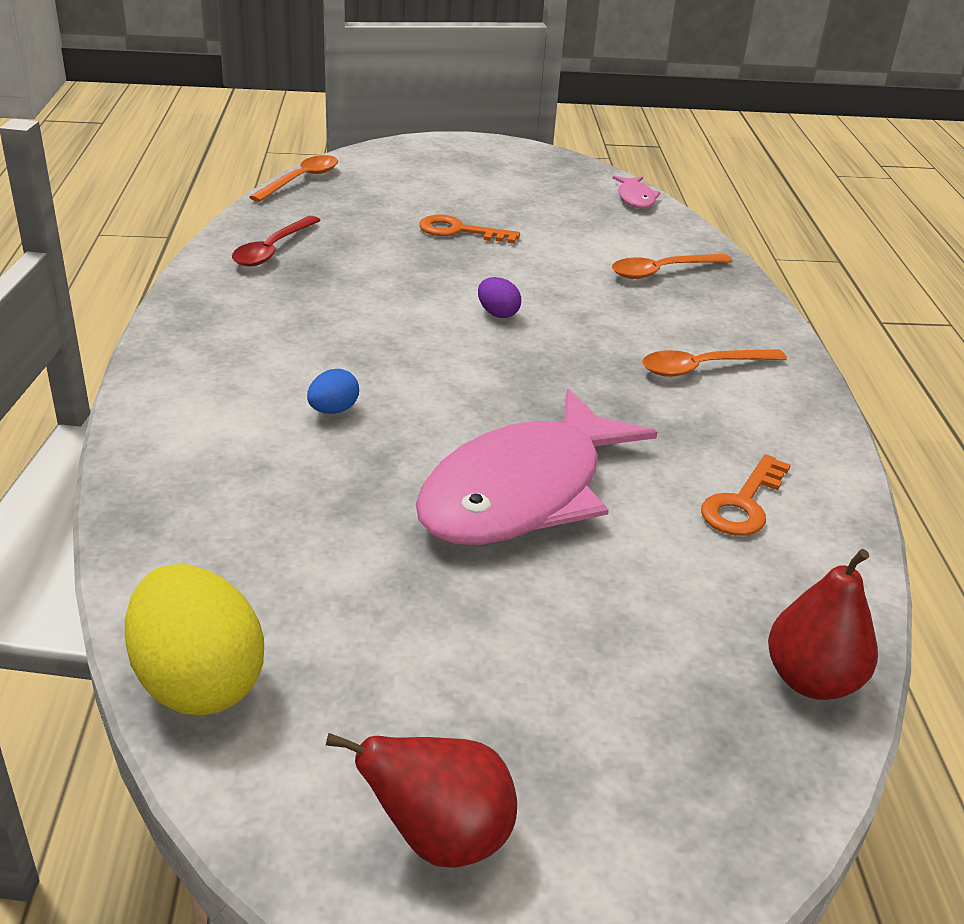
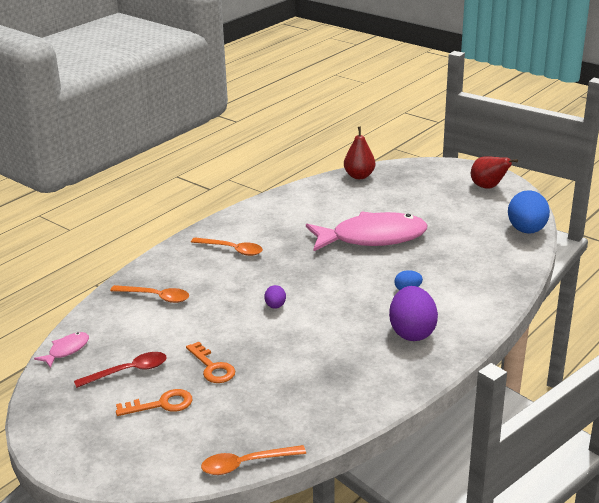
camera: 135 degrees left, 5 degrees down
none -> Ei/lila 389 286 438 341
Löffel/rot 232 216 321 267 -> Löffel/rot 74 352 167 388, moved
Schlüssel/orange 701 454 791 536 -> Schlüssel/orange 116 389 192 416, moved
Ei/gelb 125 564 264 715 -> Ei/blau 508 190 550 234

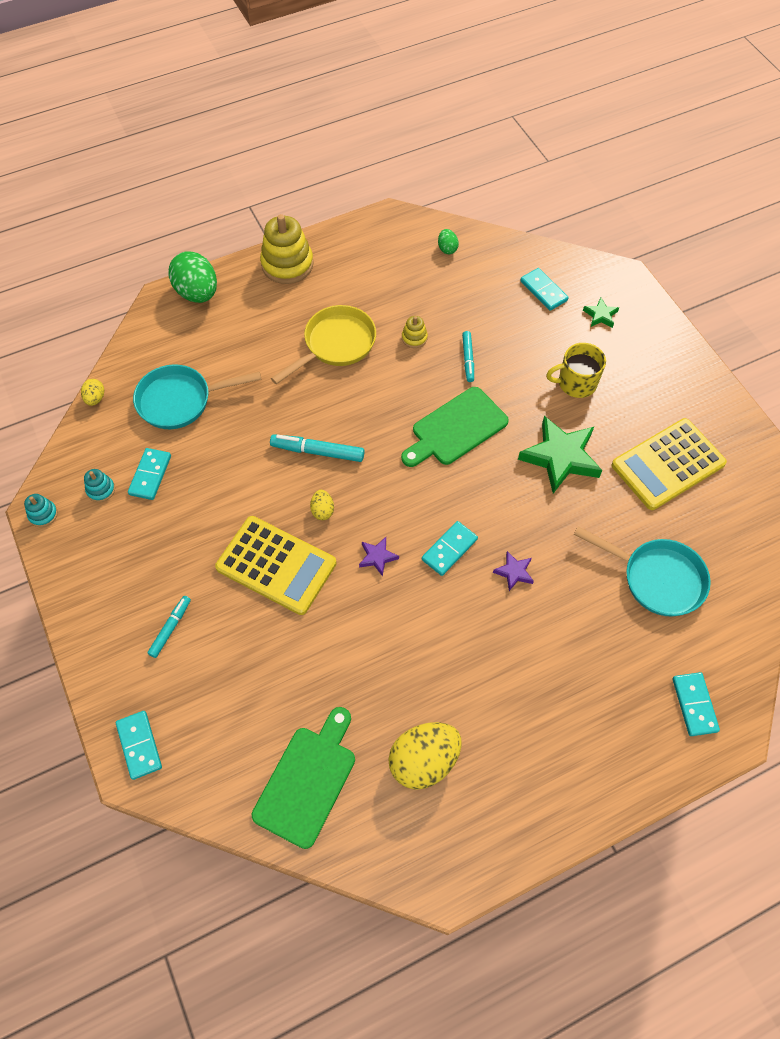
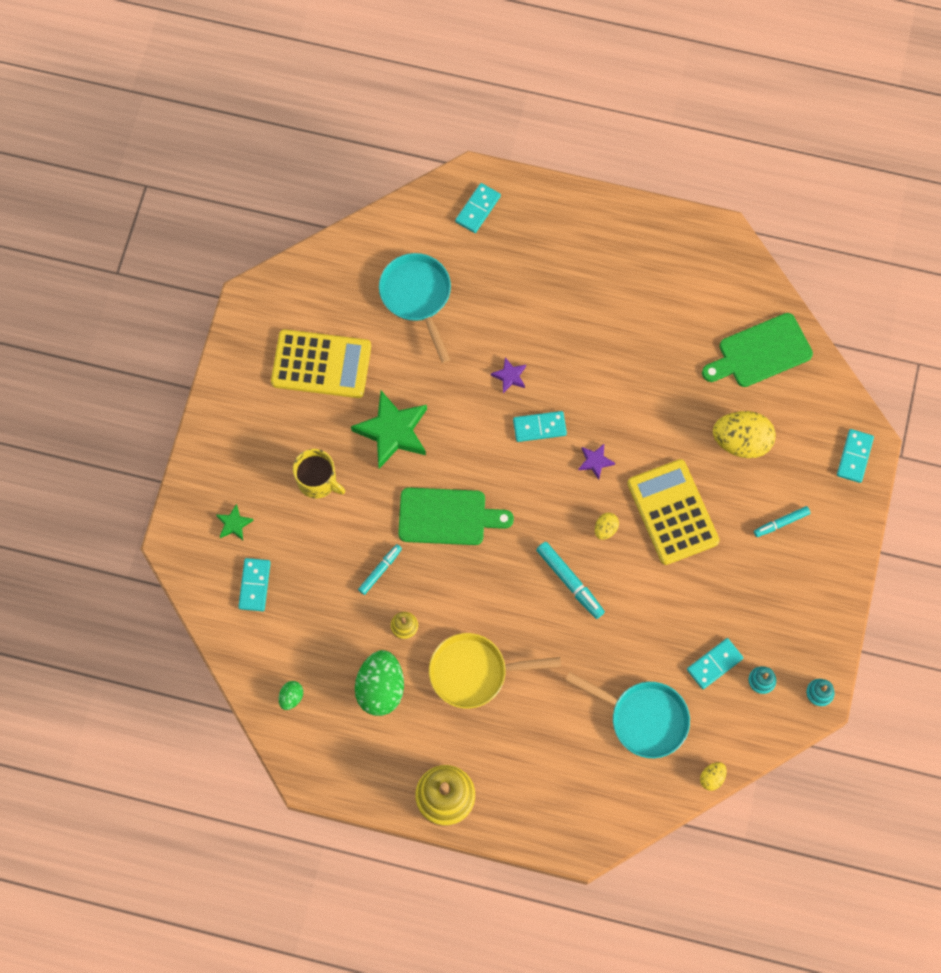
camera: 140 degrees left, 10 degrees up
Ei/grün 168 251 217 303 -> Ei/grün 355 650 404 716, moved
Ei/gelb 388 722 462 790 -> Ei/gelb 713 411 776 458, moved

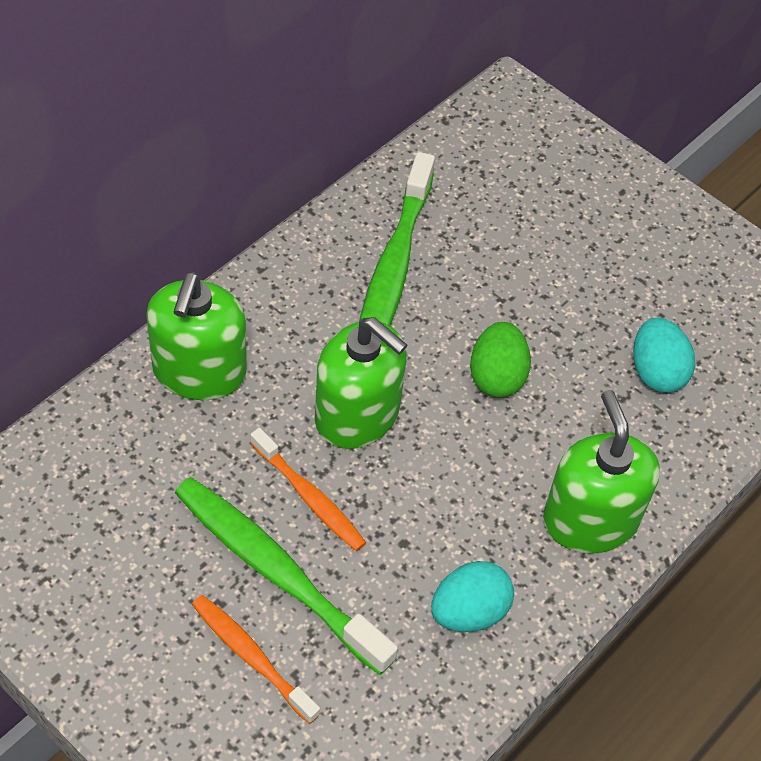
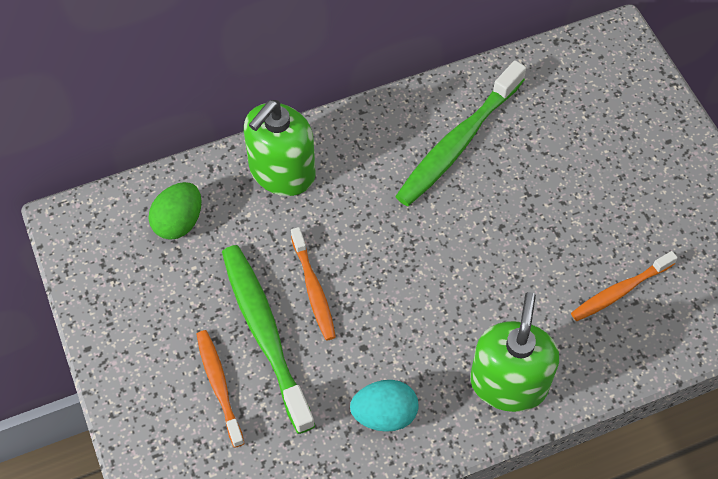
camera: 30 degrees right, 5 degrees up
Seifenspender/grün 315 317 407 449 -> none
Ei/grün 470 322 531 397 -> Ei/grün 148 182 202 240, moved
Ei/türkis 633 318 695 393 -> Zahnbürste/orange 571 251 678 321

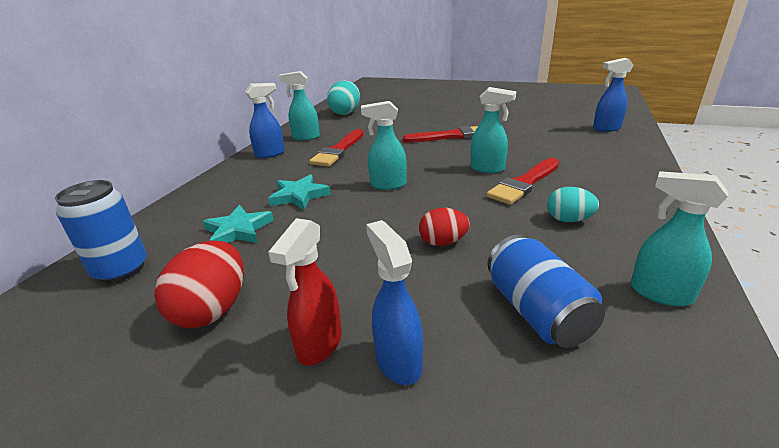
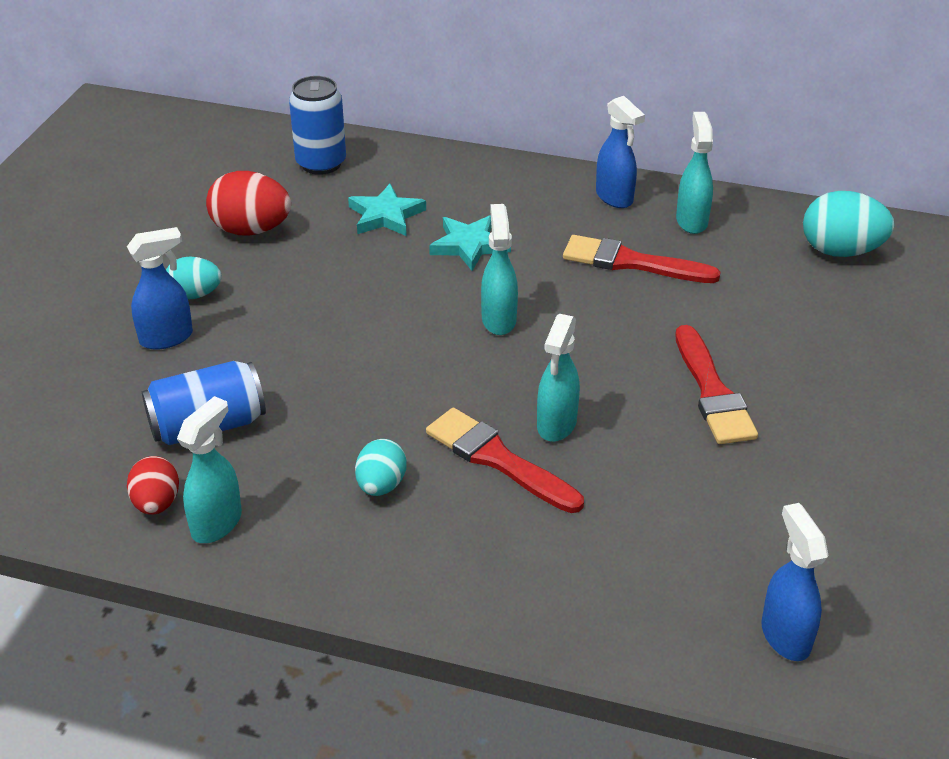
camera: 85 degrees right, 10 degrees up
Ei/rot 419 208 470 246 -> Ei/rot 127 456 179 515, moved
Sprühflasche/rot 268 218 342 366 -> Ei/türkis 166 257 222 300

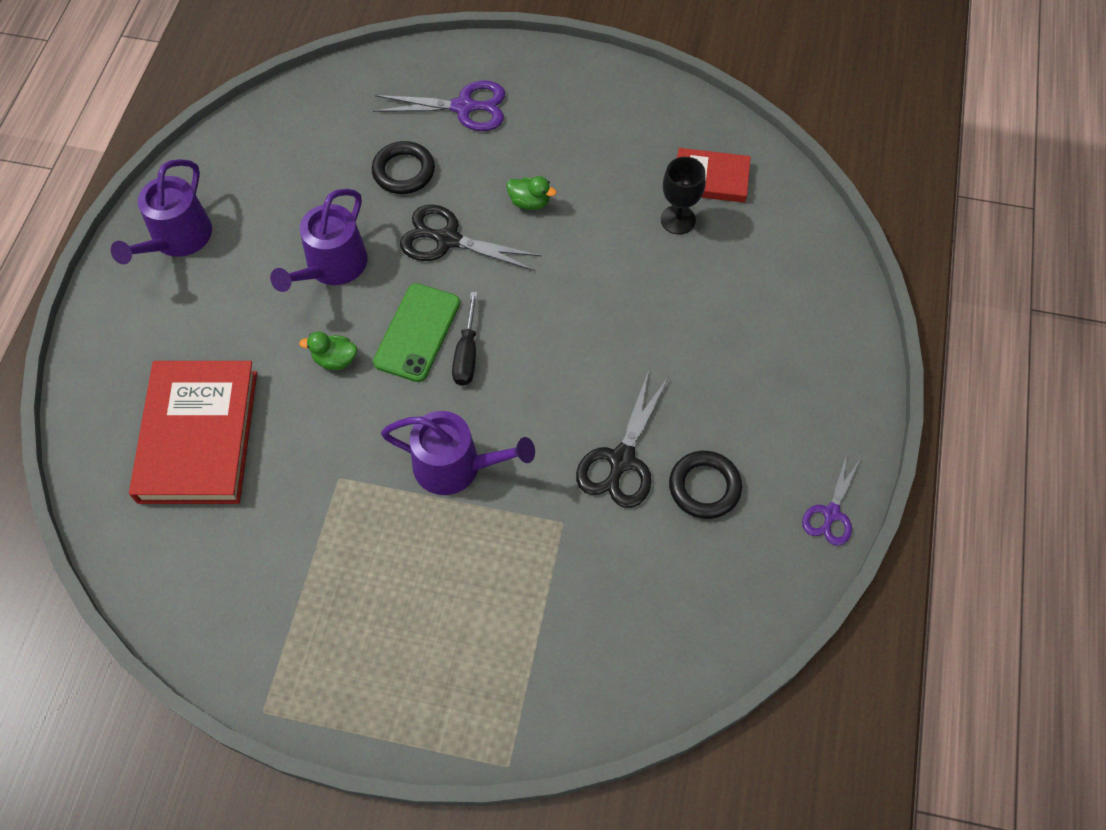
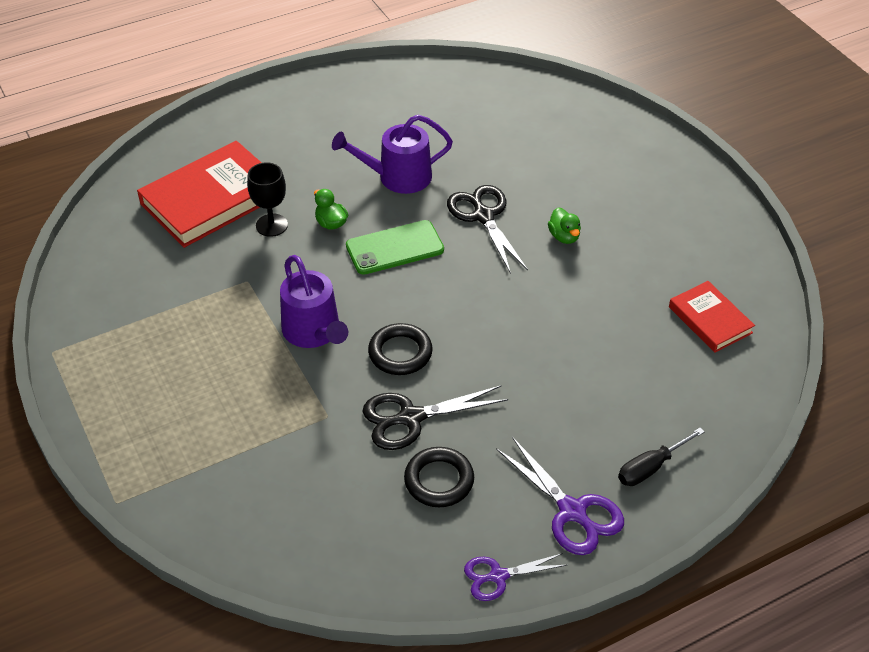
camera: 50 degrees right, 15 degrees down
Gießkanne/lila 111 159 212 264 -> none
Ring/schwarz 372 141 435 194 -> Ring/schwarz 368 323 433 375, moved
Schere/lila 373 80 505 131 -> Schere/lila 496 437 624 555, moved
Schraubenzieher/schwarz 452 292 478 386 -> Schraubenzieher/schwarz 618 428 704 486, moved
Kelch/schwarz 661 157 706 234 -> Kelch/schwarz 247 162 288 237, moved

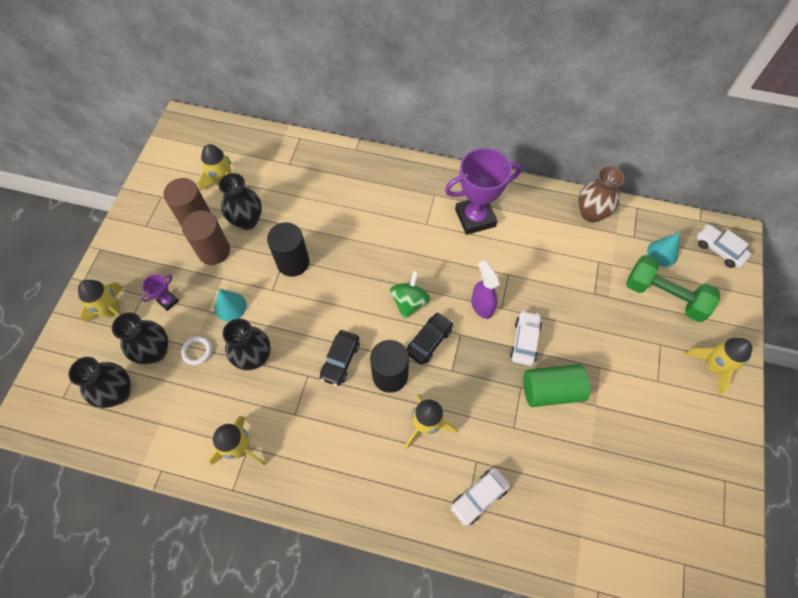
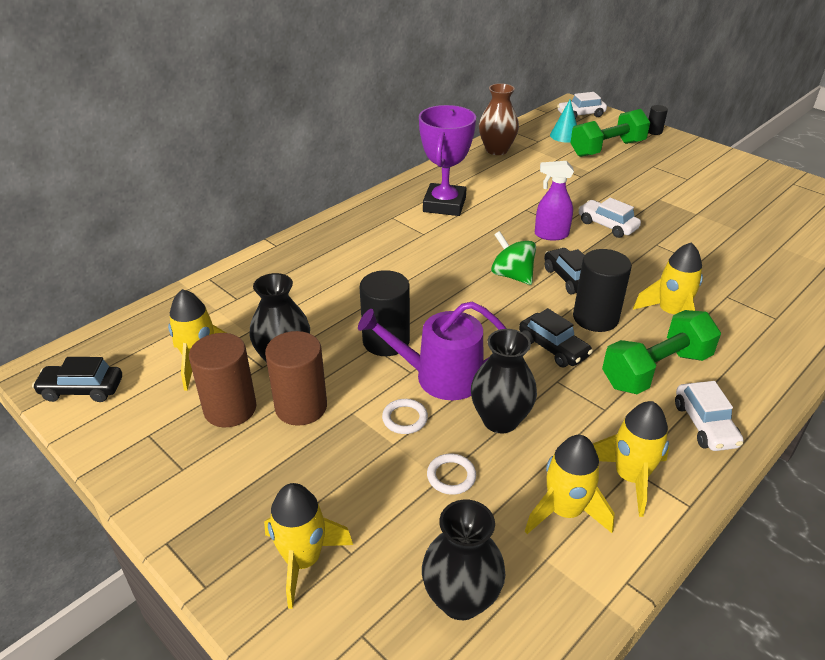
camera: 60 degrees left, 25 degrees down
Vase/schwarz 112 312 168 364 -> none
Pokal/lila 141 274 179 311 -> none
Vollzylinder/grün 523 364 590 407 -> none
none -> Auto/schwarz 32 357 122 402
none -> Gießkanne/lila 358 301 507 400
none -> Hantel/grün 602 310 721 394
none -> Vollzylinder/schwarz 648 105 668 135
Auto/weiß 450 468 510 526 -> Auto/weiß 675 381 744 451, moved
Rakete/gelb 684 338 752 395 -> Rakete/gelb 525 435 615 534, moved
Kegel/türkis 215 289 247 322 -> Ring/weiß 382 399 428 434

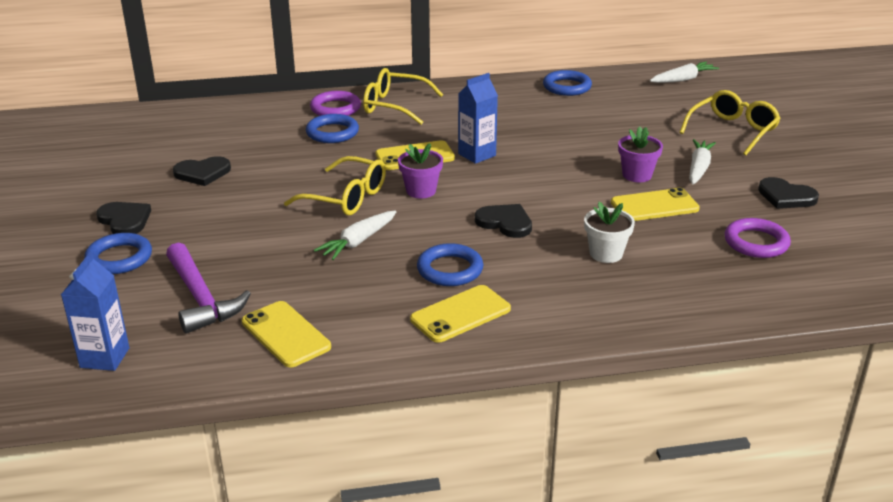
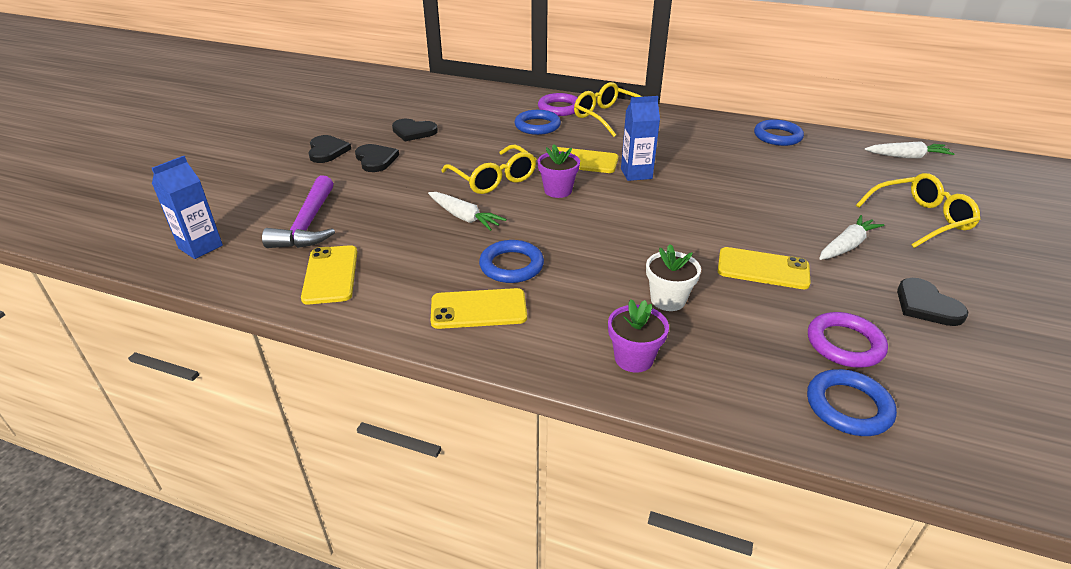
camera: 30 degrees right, 5 degrees up
Ring/blau 84 233 152 274 -> Ring/blau 807 369 897 436, moved
Herz/schwarz 475 204 532 238 -> Herz/schwarz 355 144 399 172, moved
Blumentopf/lila 618 126 663 182 -> Blumentopf/lila 608 299 669 373, moved
Karotte/weiß 314 210 396 260 -> Karotte/weiß 428 192 507 231, 120 degrees counterclockwise

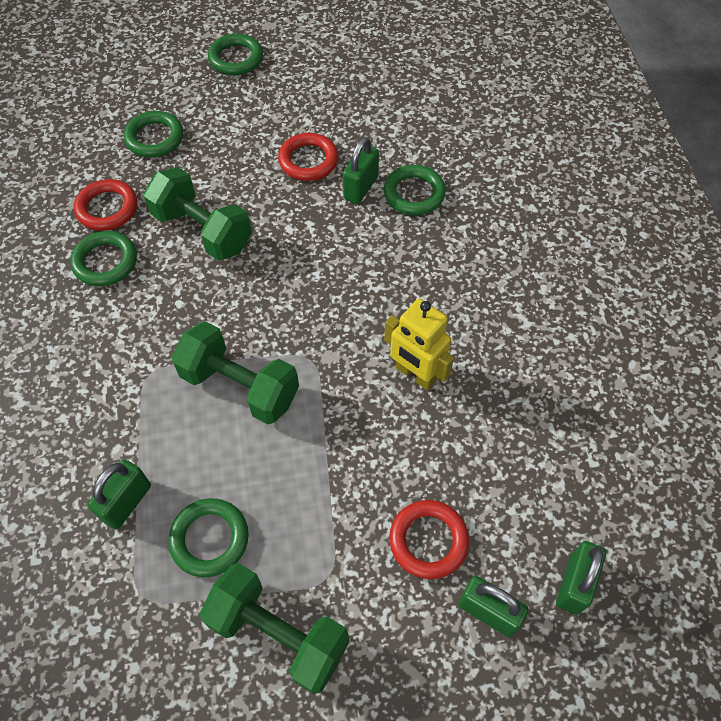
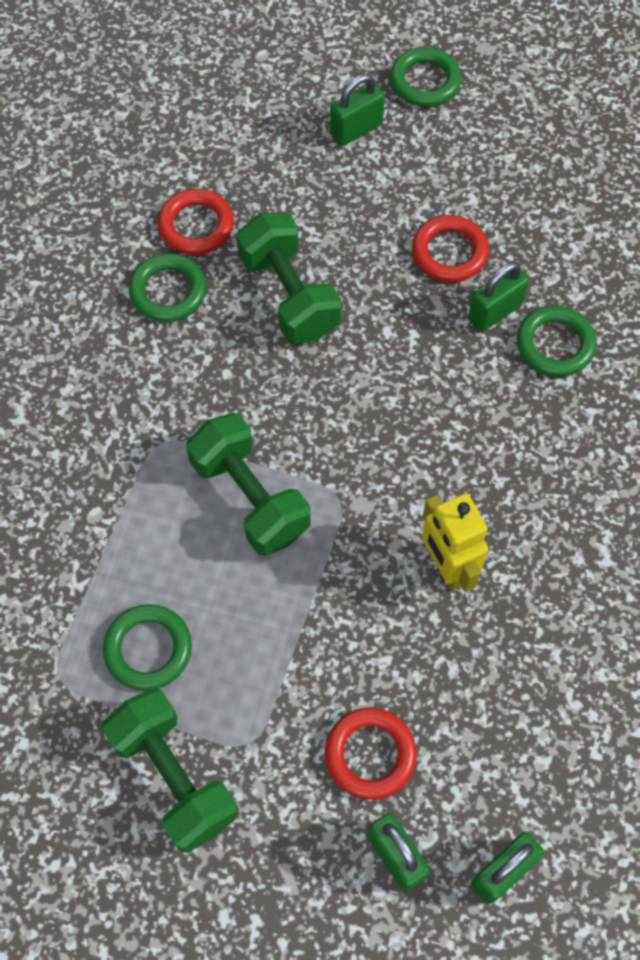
camera: 25 degrees right, 5 degrees up
Ring/grün 124 111 183 158 -> none
Vorhängeschloss/grün 87 459 151 529 -> Vorhängeschloss/grün 330 74 385 146, moved

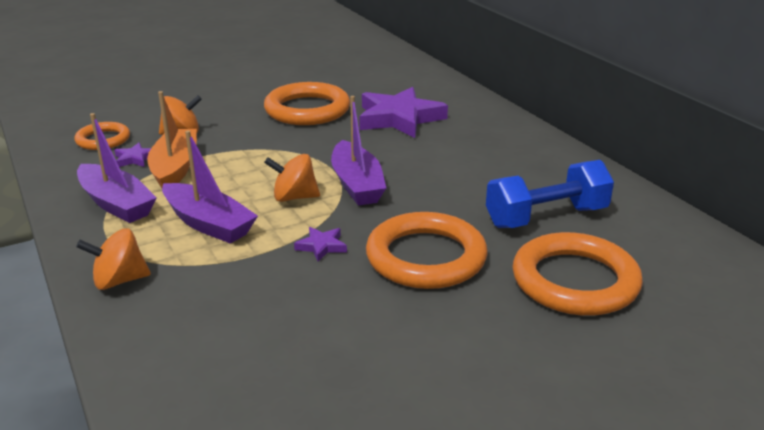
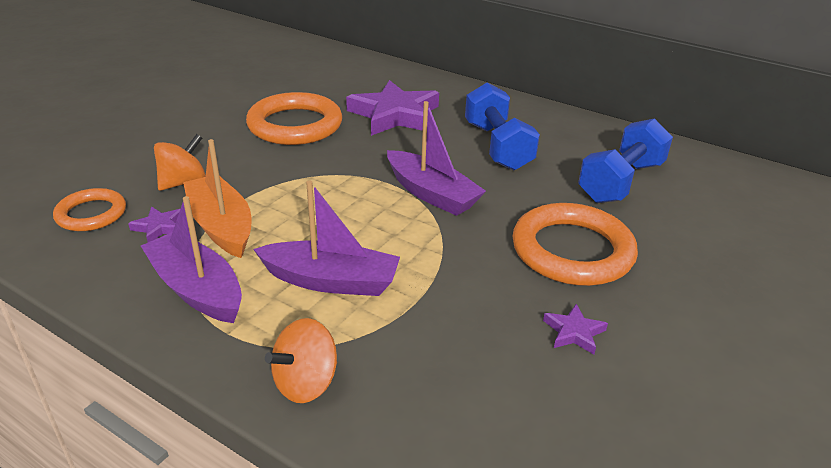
camera: 30 degrees left, 5 degrees up
Kreisel/orange 264 154 320 202 -> none
Ring/orange 512 232 643 316 -> none
none -> Hantel/blau 465 82 540 171
Stern/lila 294 227 347 262 -> Stern/lila 543 304 608 355, moved
Boot/lila 77 113 157 223 -> Boot/lila 141 196 242 323, 150 degrees counterclockwise

